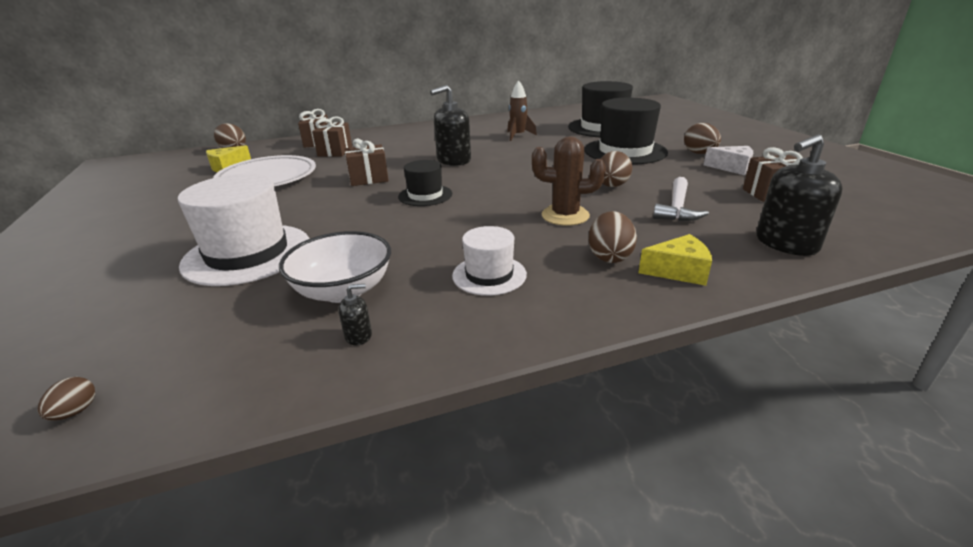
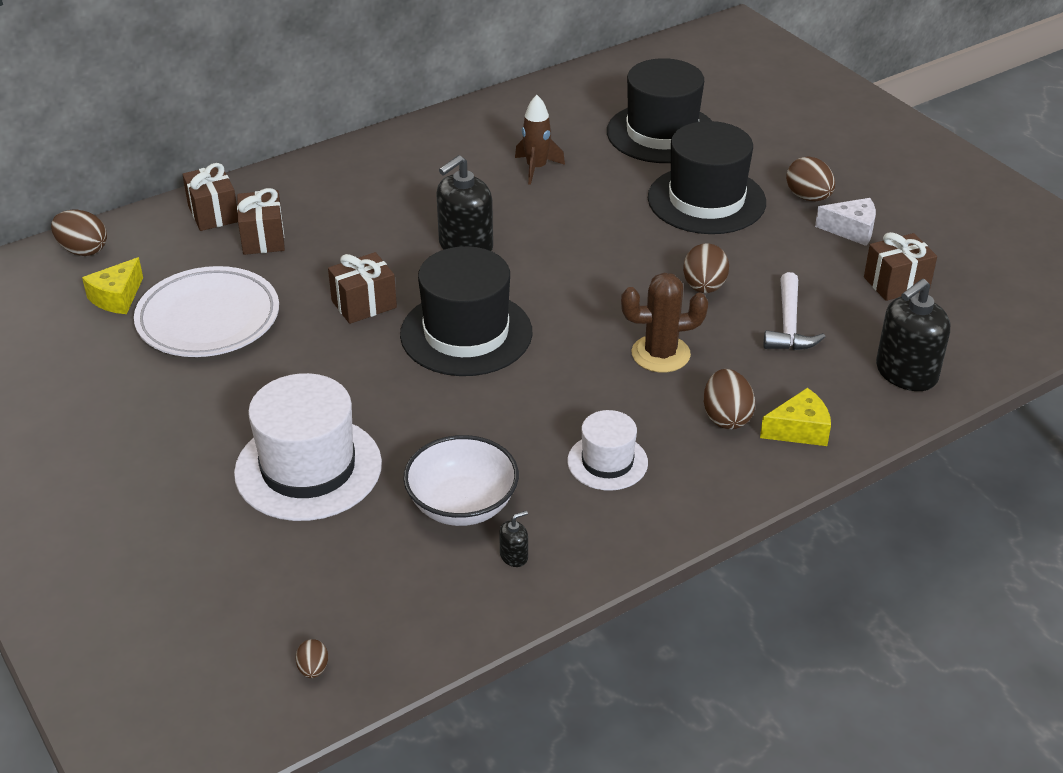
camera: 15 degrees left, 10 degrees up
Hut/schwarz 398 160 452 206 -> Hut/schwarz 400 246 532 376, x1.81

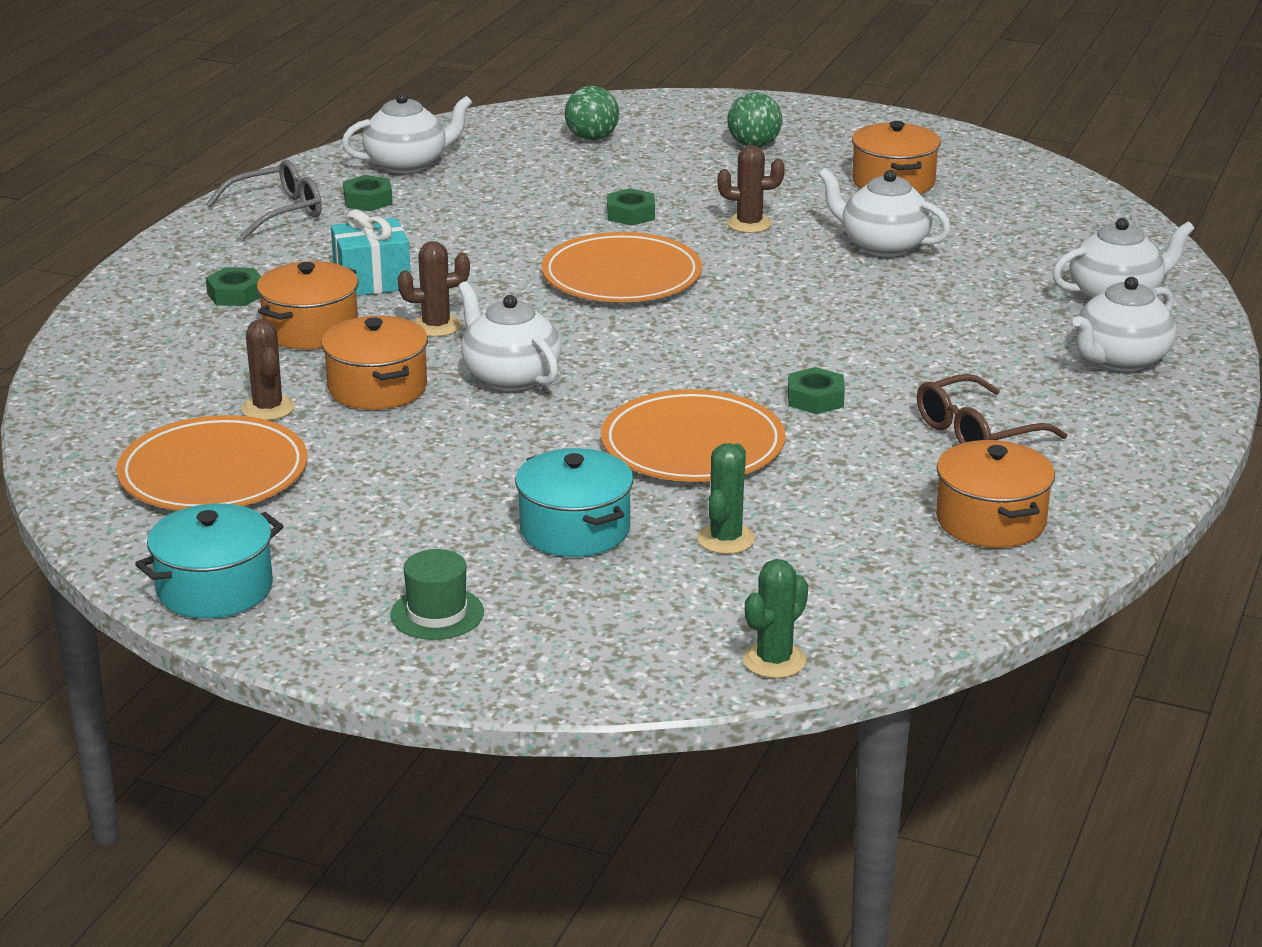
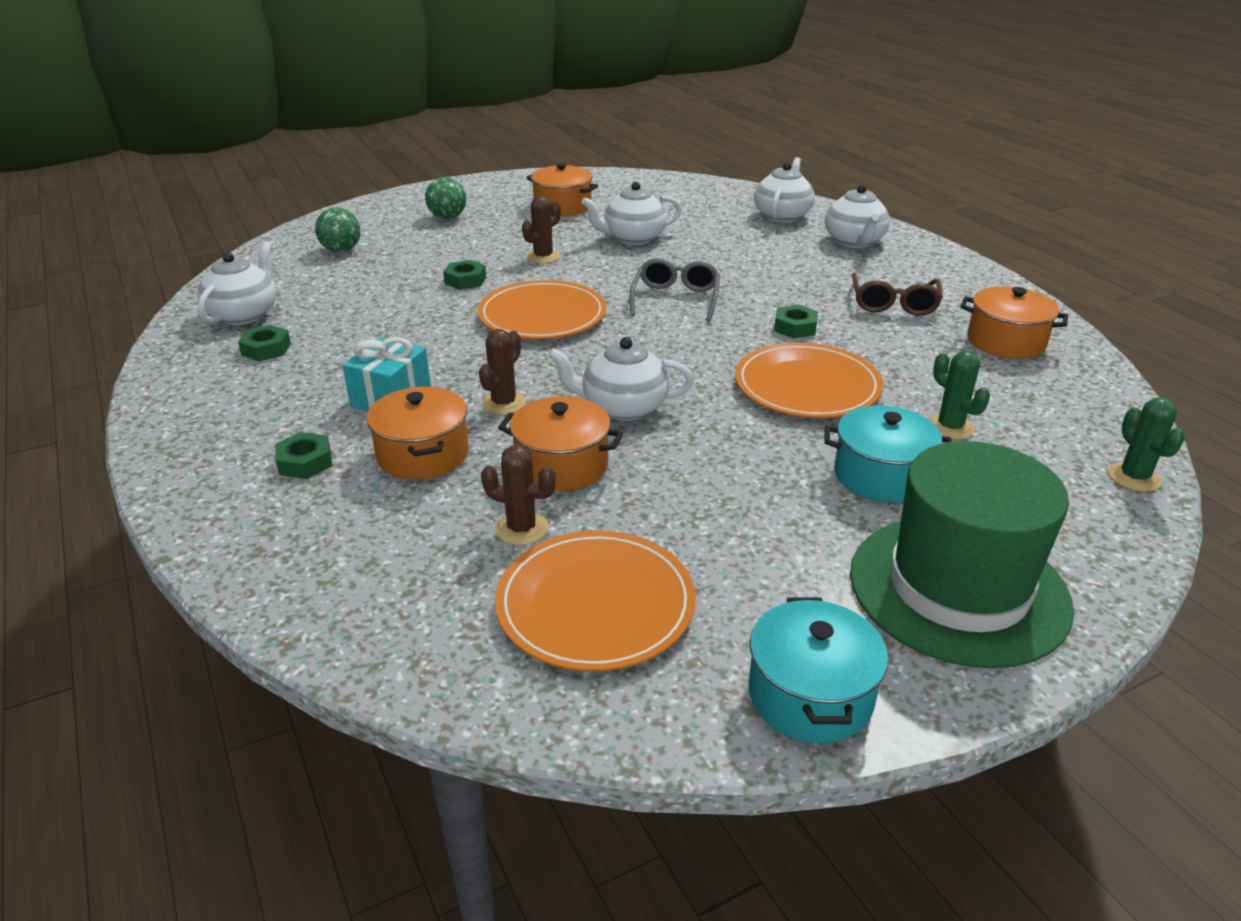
camera: 50 degrees left, 5 degrees up
Brille/grau 206 160 322 239 -> Brille/grau 629 258 720 322, moved
Hut/grün 390 549 484 640 -> Hut/grün 850 441 1074 669, x2.44

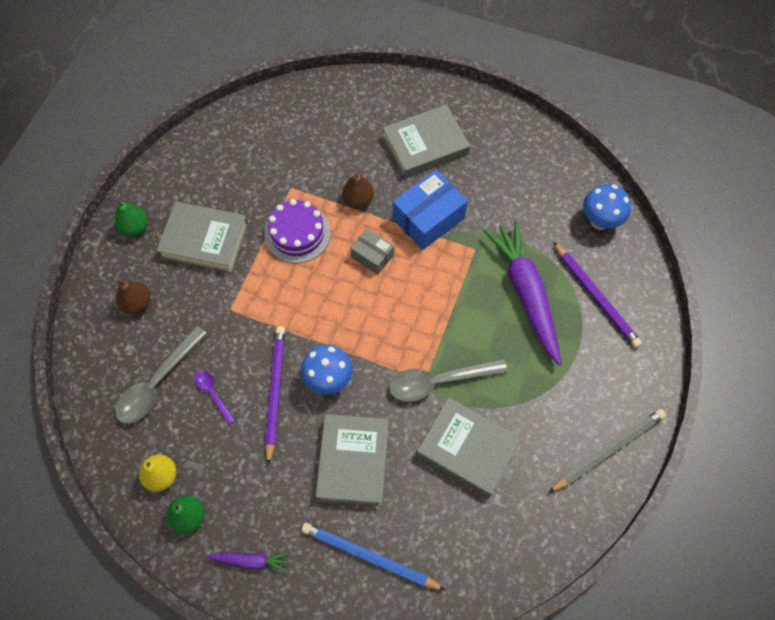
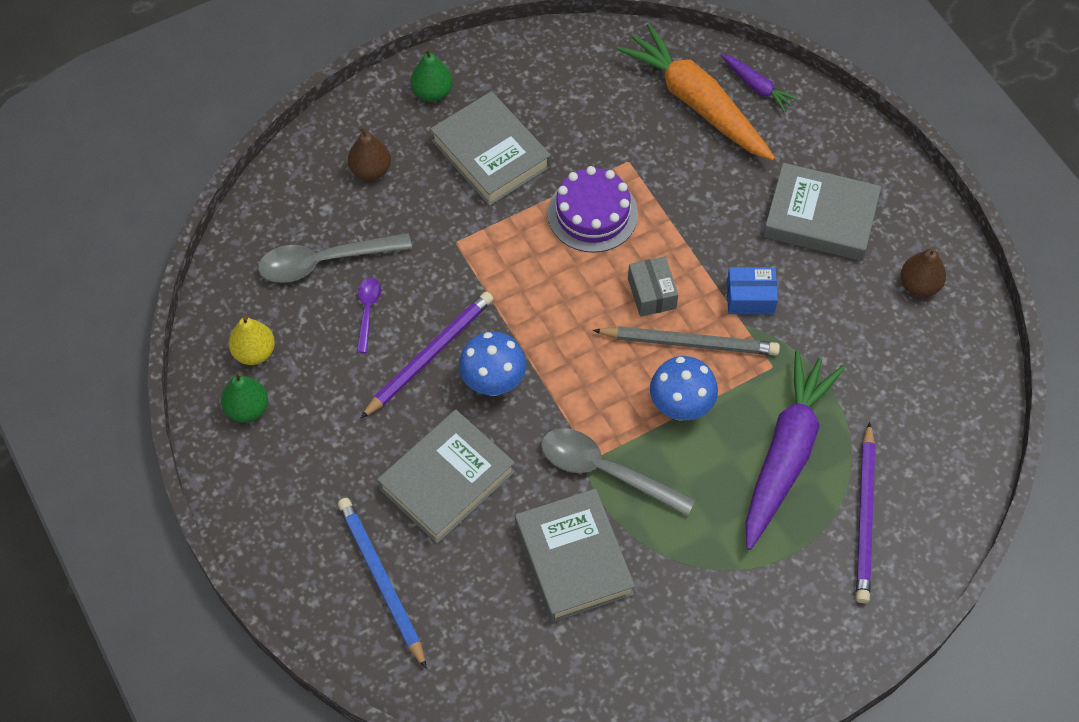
camera: 40 degrees right, 5 degrees down
none -> Karotte/orange 616 24 775 161
Karotte/lila 206 552 290 573 -> Karotte/lila 721 54 798 112, moved
Birne/braun 342 172 374 208 -> Birne/braun 901 247 946 297, moved
Bleistift/grau 548 409 666 493 -> Bleistift/grau 593 326 780 355, moved
Pilz/blau 583 184 631 230 -> Pilz/blau 650 356 718 421, moved
Schachtel/blau 393 170 468 250 -> Schachtel/blau 727 267 778 314, x0.58

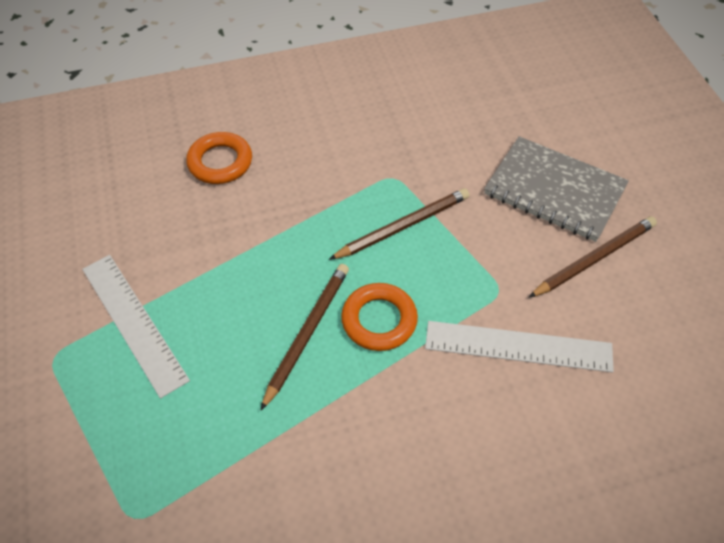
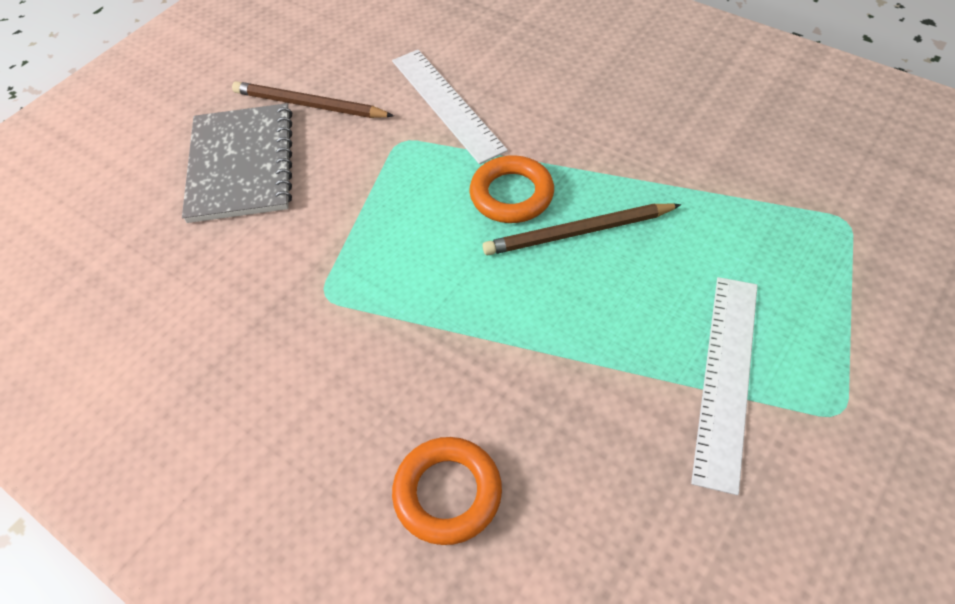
camera: 125 degrees left, 0 degrees up
Bleistift/braun 329 188 469 260 -> none

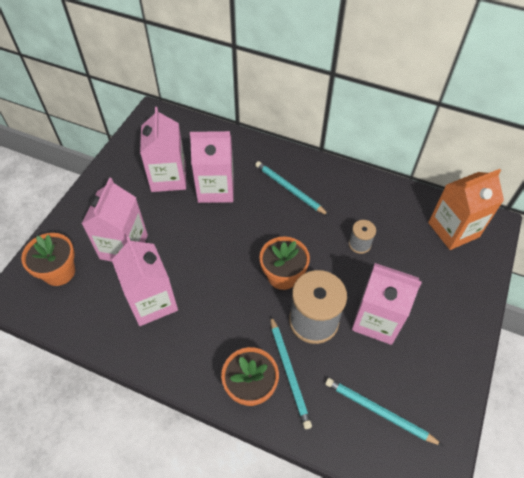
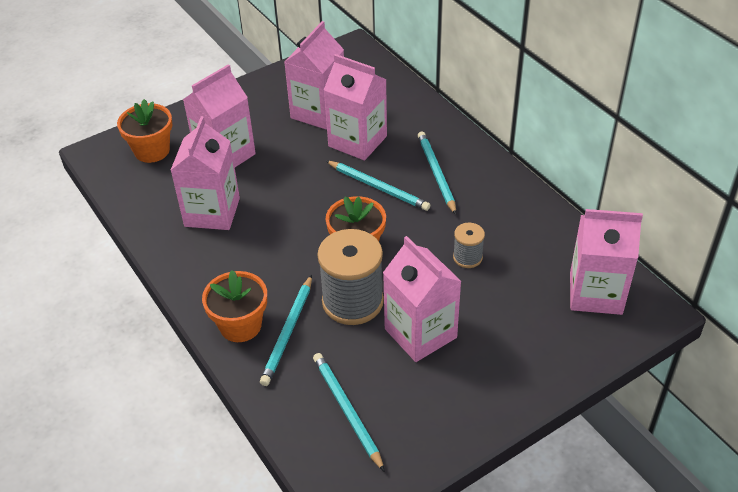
camera: 35 degrees right, 10 degrees down
none -> Bleistift/türkis 326 161 430 211
Getränkekarton/orange 428 169 504 250 -> Getränkekarton/rosa 570 209 643 315

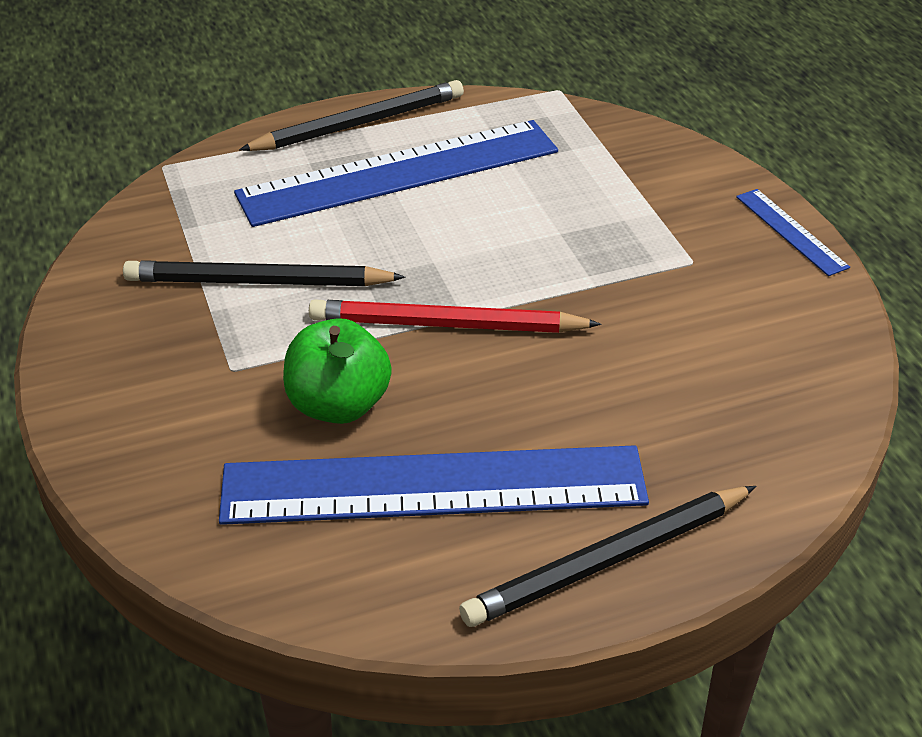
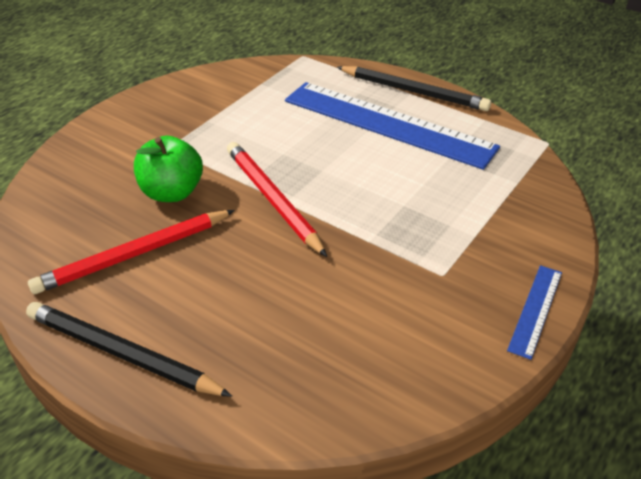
camera: 55 degrees right, 0 degrees up
Bleistift/schwarz 123 260 406 286 -> none
Lineal/blau 219 445 649 525 -> Bleistift/rot 28 210 235 294

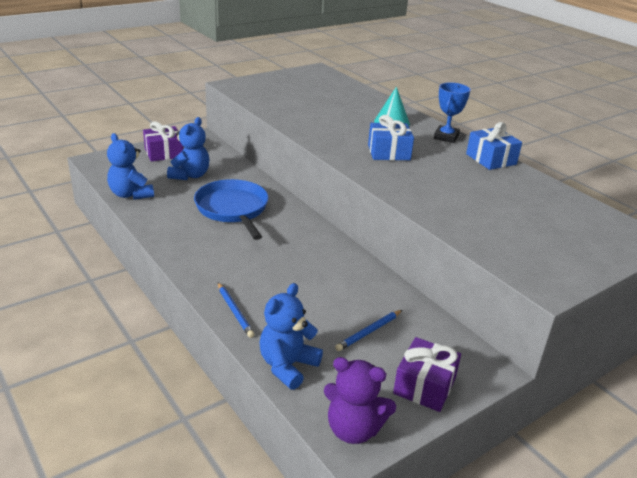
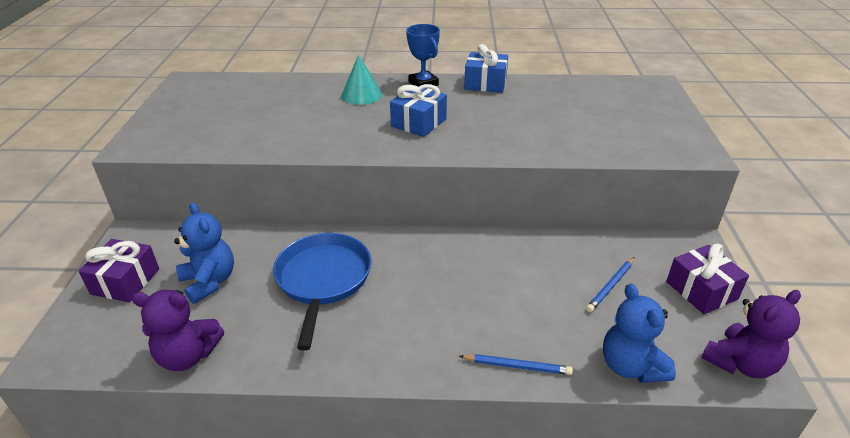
camera: 50 degrees left, 5 degrees up
Teddybär/blau 107 133 154 200 -> Teddybär/lila 131 290 224 371
Pfanne/blau 194 179 269 240 -> Pfanne/blau 273 233 371 351, 75 degrees clockwise
Bleistift/blau 335 310 402 351 -> Bleistift/blau 586 258 634 312, 45 degrees clockwise

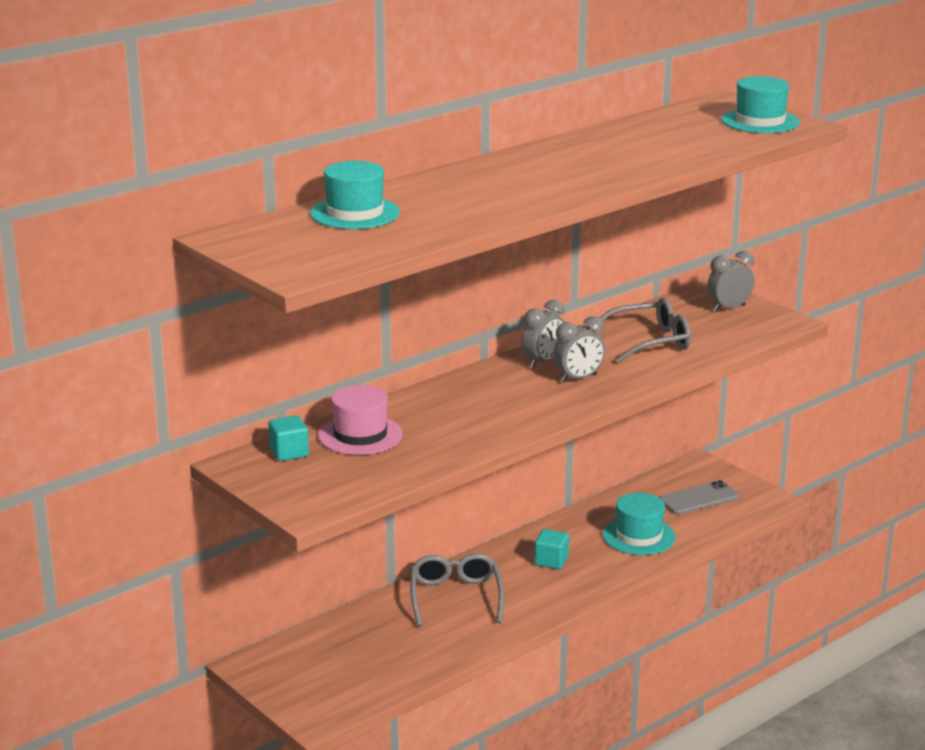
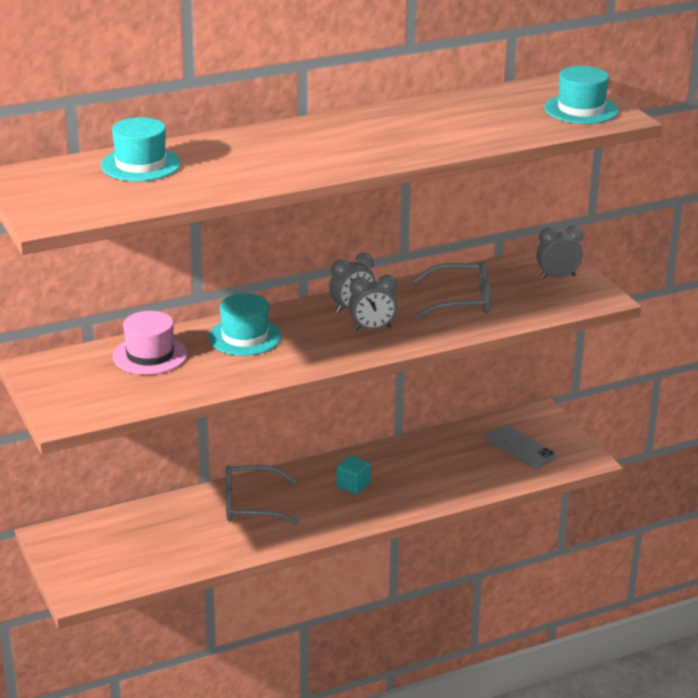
camera: 15 degrees right, 5 degrees up
Kubus/türkis 268 416 309 461 -> none
Hut/türkis 603 493 676 555 -> Hut/türkis 208 293 282 356, moved
Brille/grau 410 553 504 627 -> Brille/grau 226 465 299 525, 105 degrees counterclockwise
Handy/grau 659 480 739 515 -> Handy/grau 485 425 556 468, 60 degrees clockwise

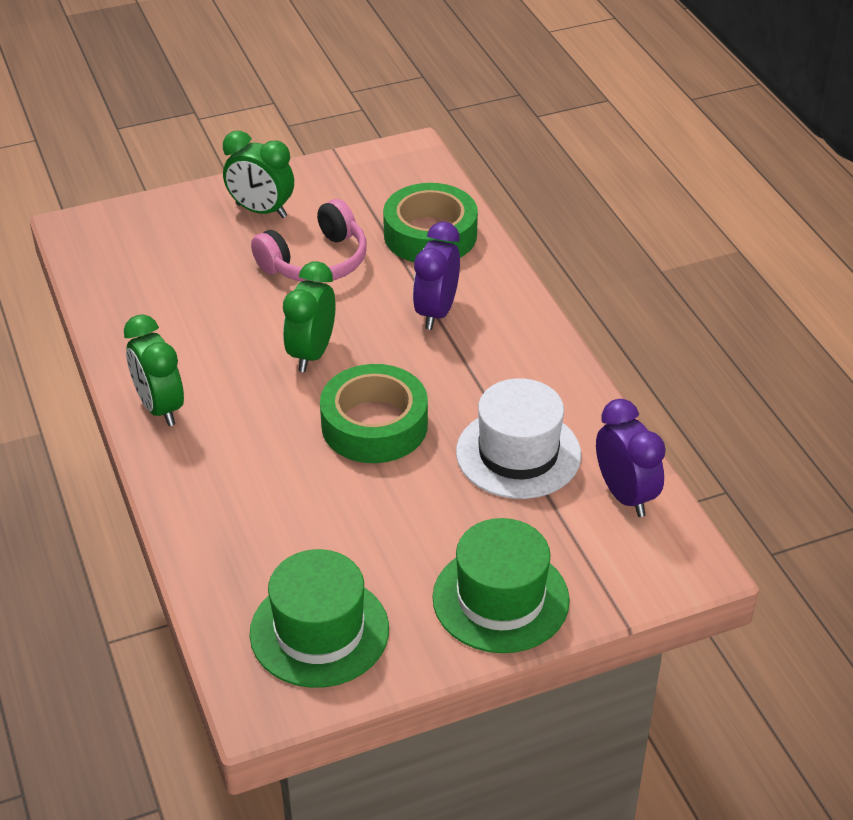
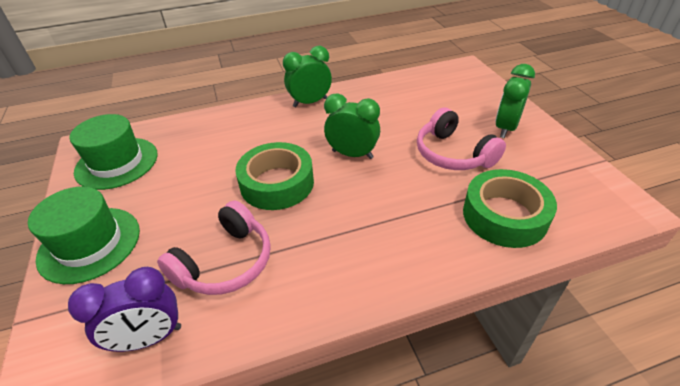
camera: 95 degrees right, 0 degrees up
Wecker/lila 413 222 460 330 -> none
Hut/weiß 456 378 581 499 -> Kopfhörer/rosa 157 200 271 295

